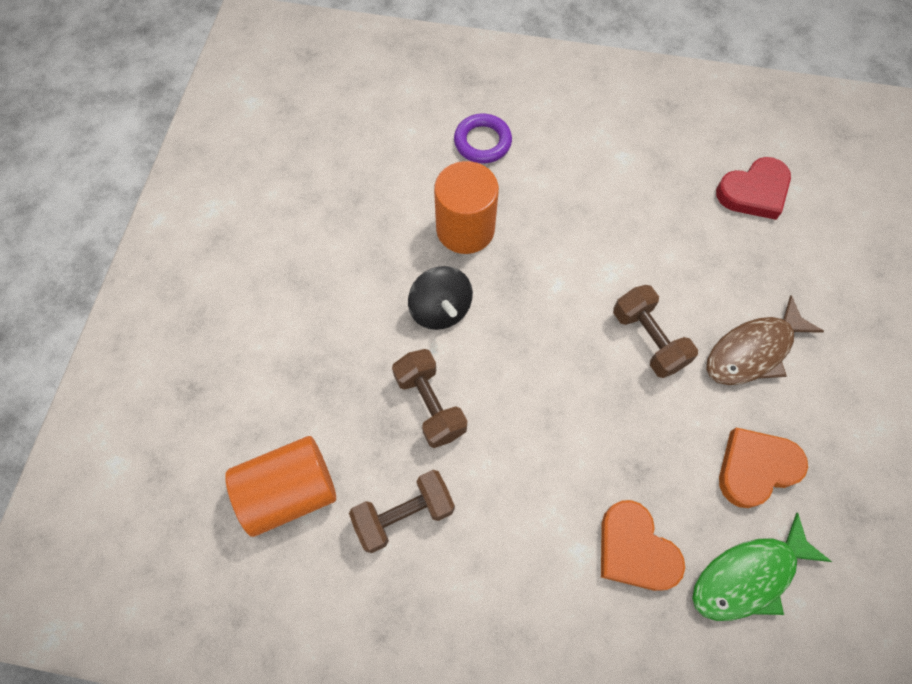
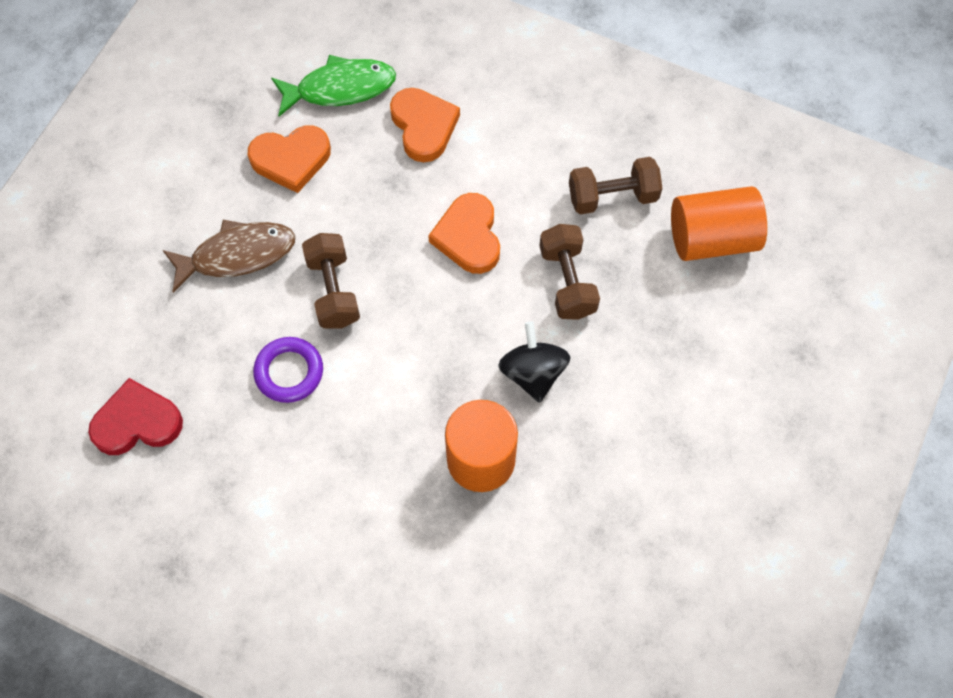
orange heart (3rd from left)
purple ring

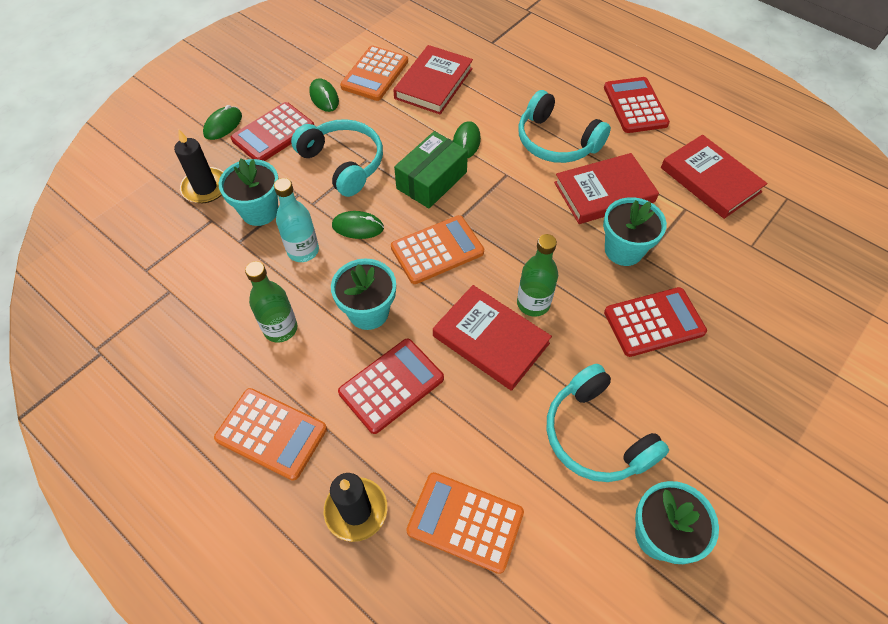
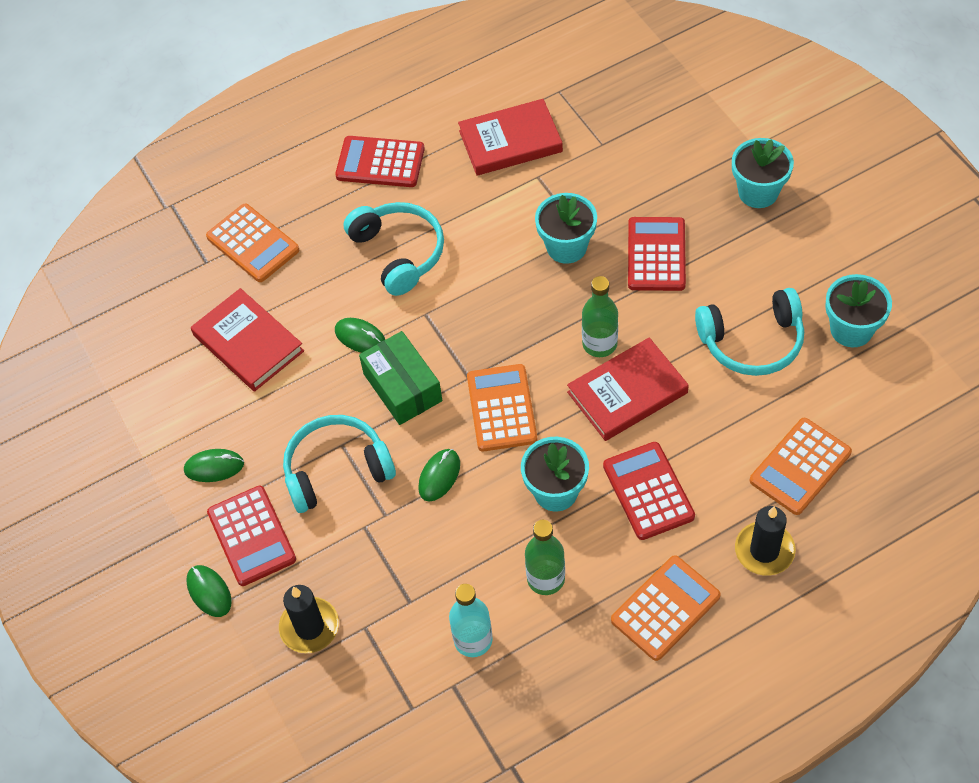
red book (3rd from left in the first image)
turquoise flower pot (3rd from left)
turquoise bottle
orange calculator (1st from left)
turquoise headphones (2nd from left)

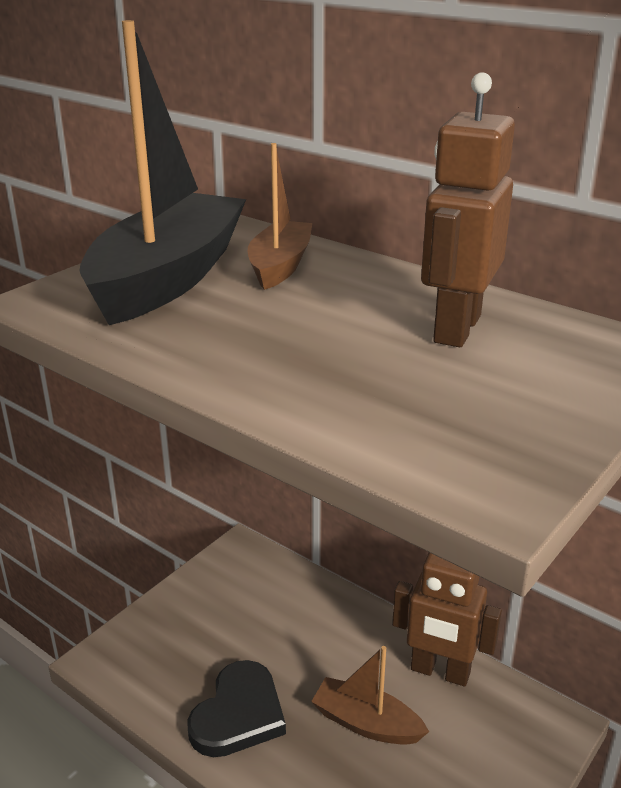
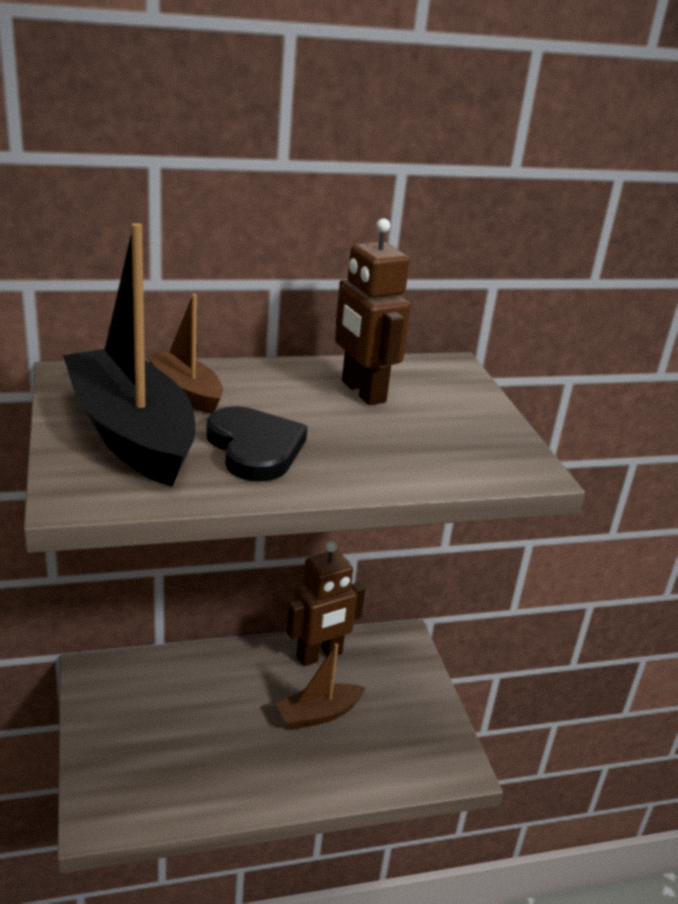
black heart

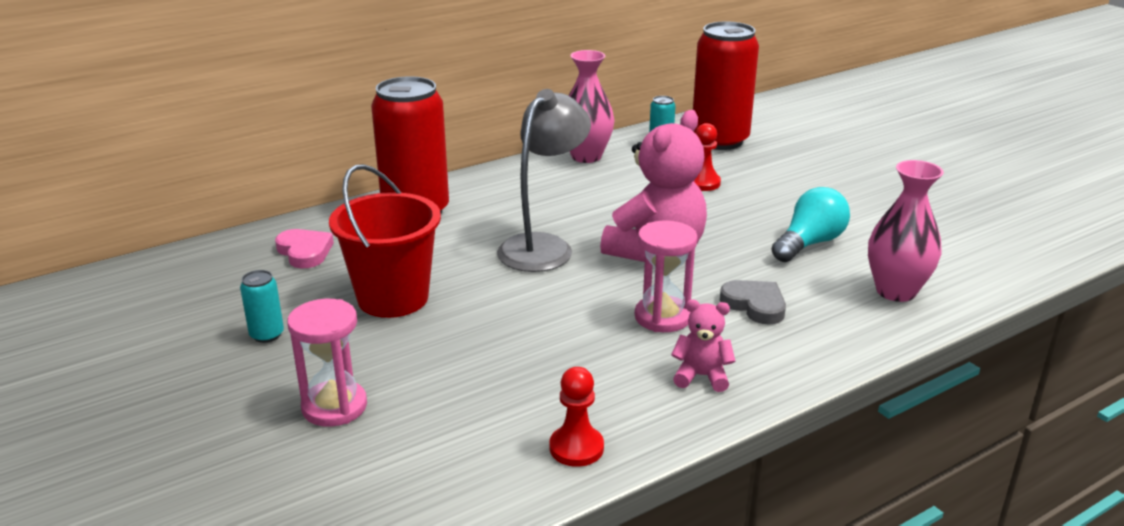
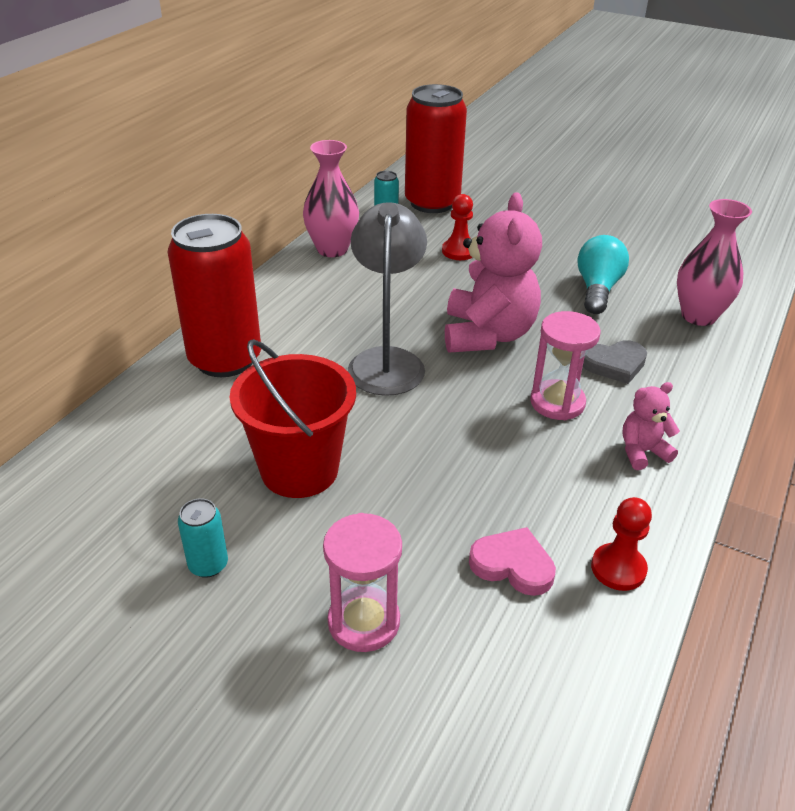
pink heart
grey heart

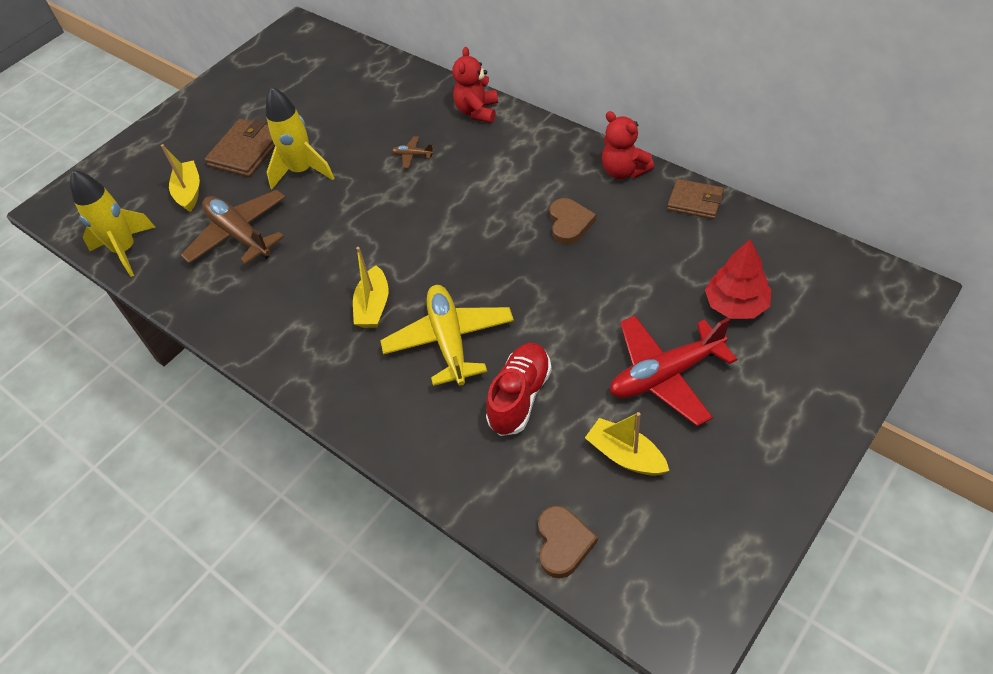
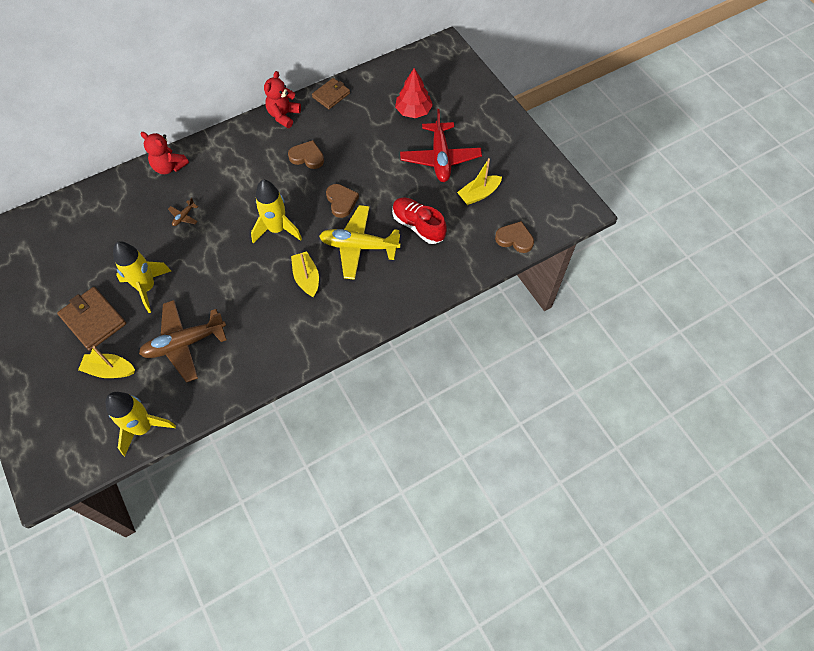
yellow rocket (3rd from left)
brown heart (2nd from left)
yellow boat (2nd from left)
red teddy bear (2nd from left)

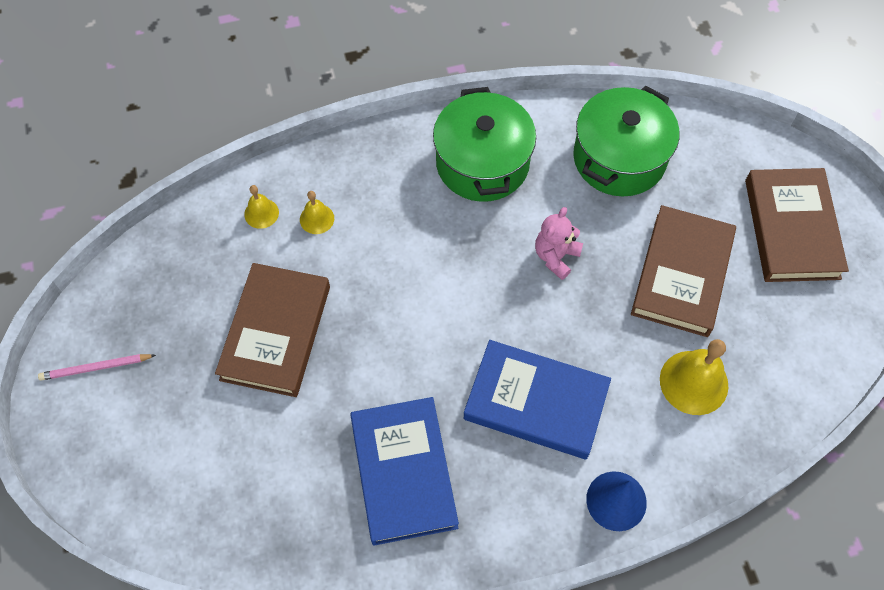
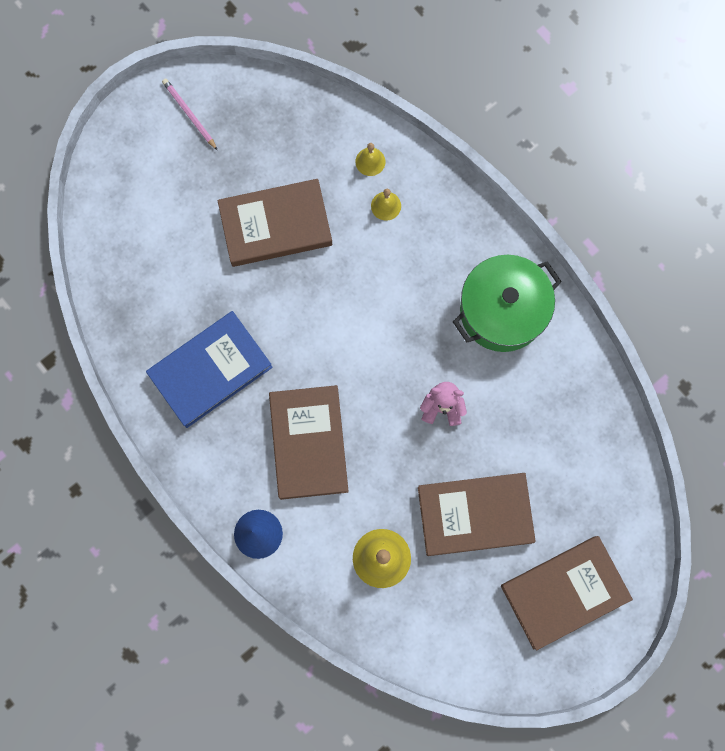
green pot (2nd from left in the first image)
brown book (2nd from left)

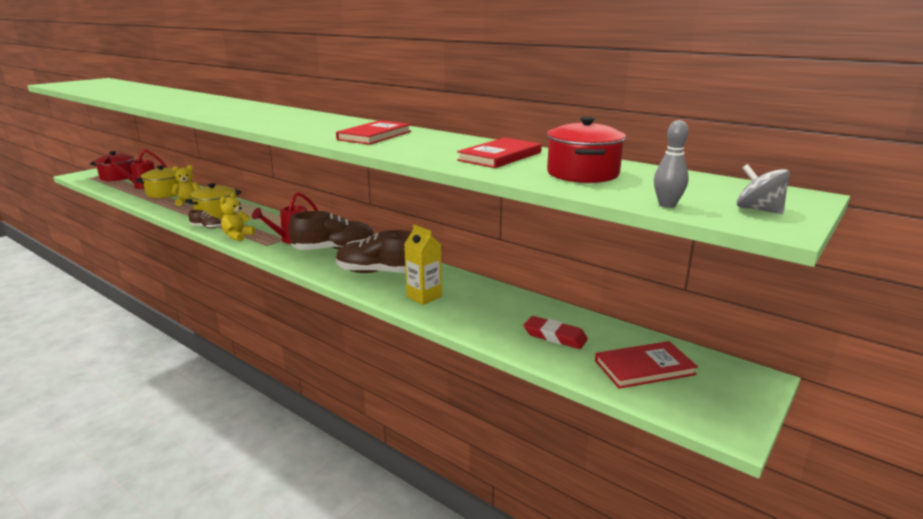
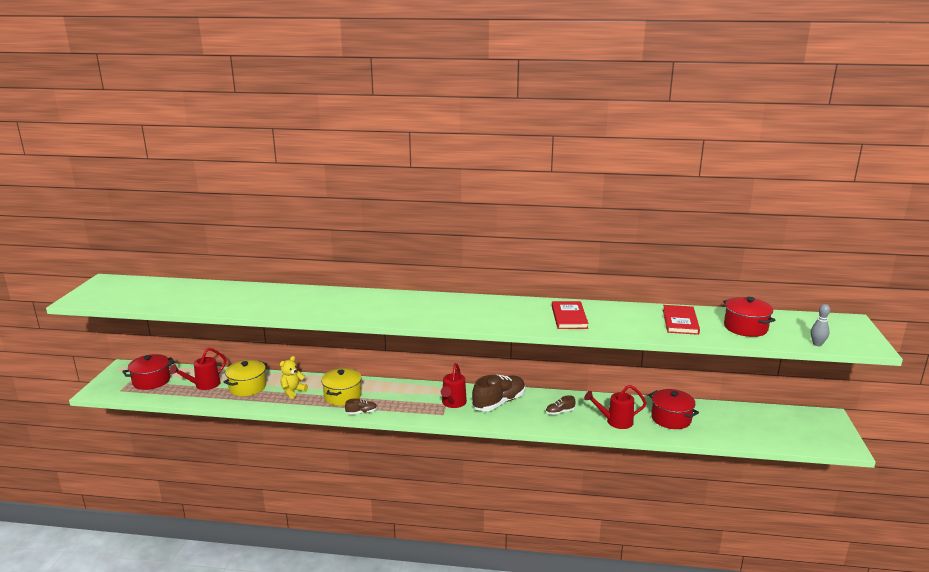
yellow teddy bear (2nd from left in the first image)
red eraser
red book (3rd from left in the first image)
grey spinning top
red pot (2nd from left)
red watering can (3rd from left)
brown shoe (3rd from left)

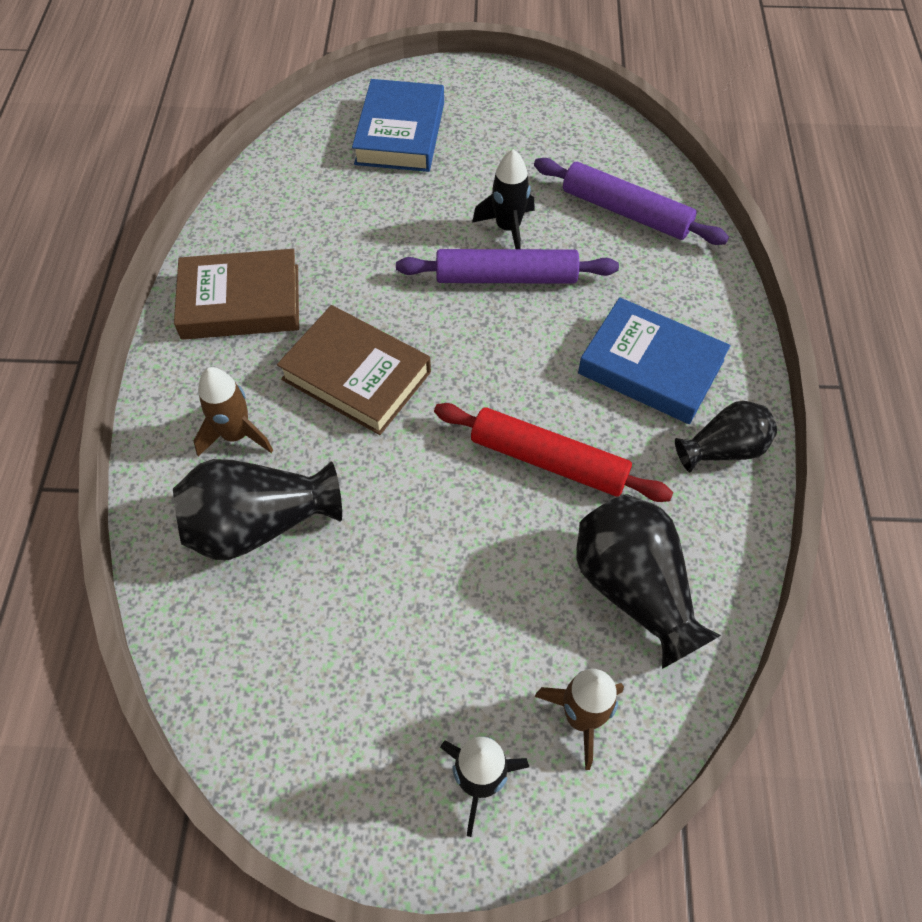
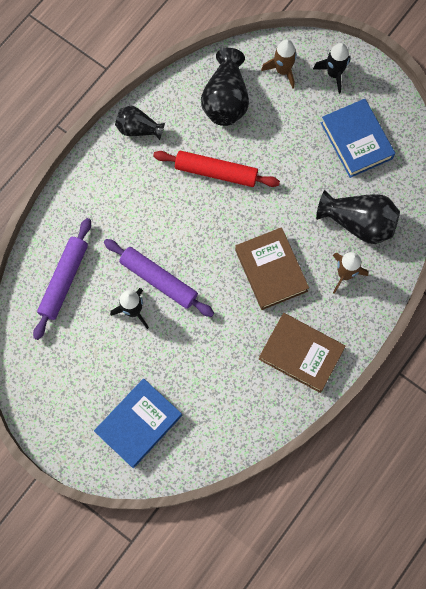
blue book (2nd from left)
red rolling pin
purple rolling pin (1st from left)

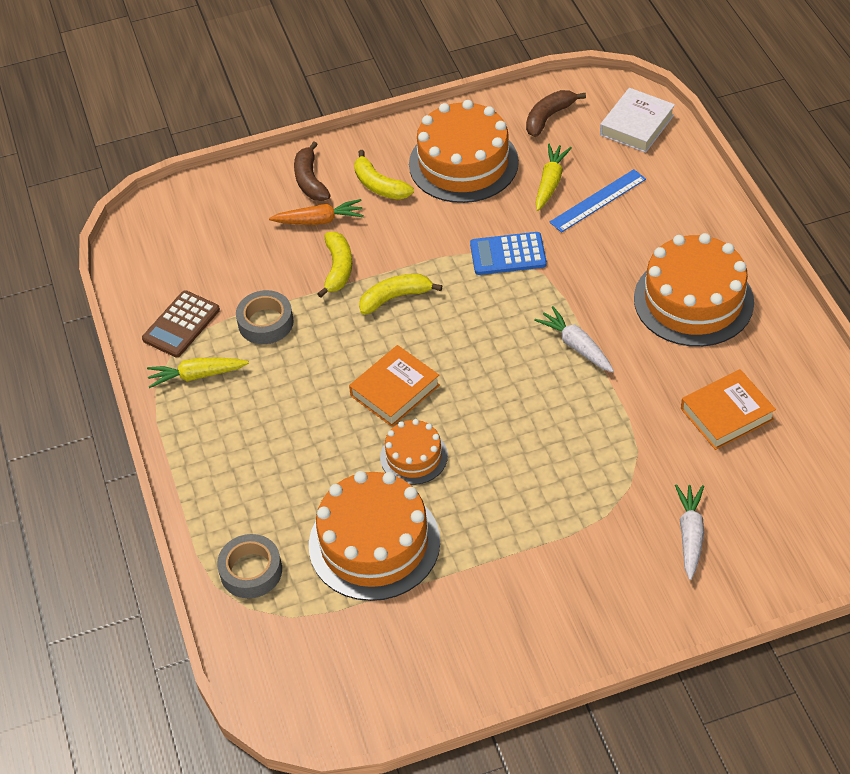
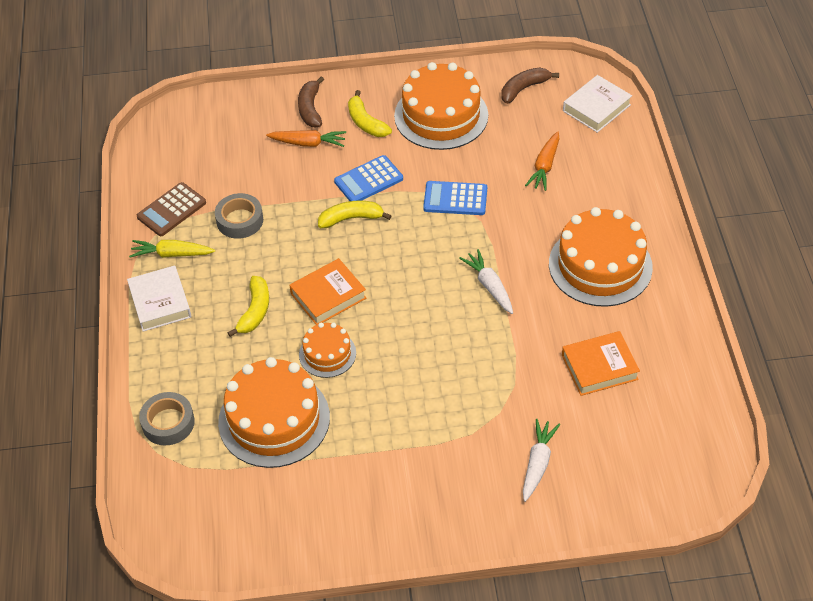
yellow carrot (2nd from left in the first image)
white book (1st from left)
blue calculator (1st from left)
yellow banana (1st from left)
orange carrot (2nd from left)

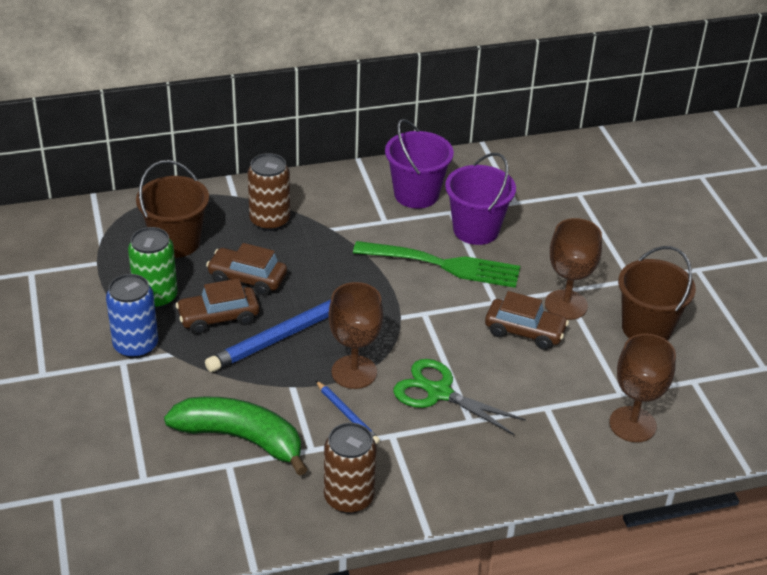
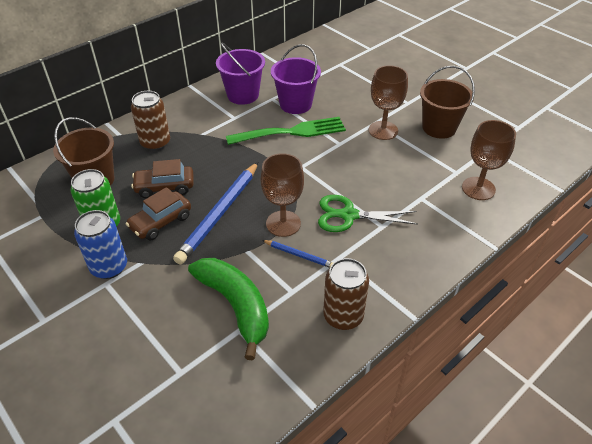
brown car (3rd from left in the first image)
green banana

